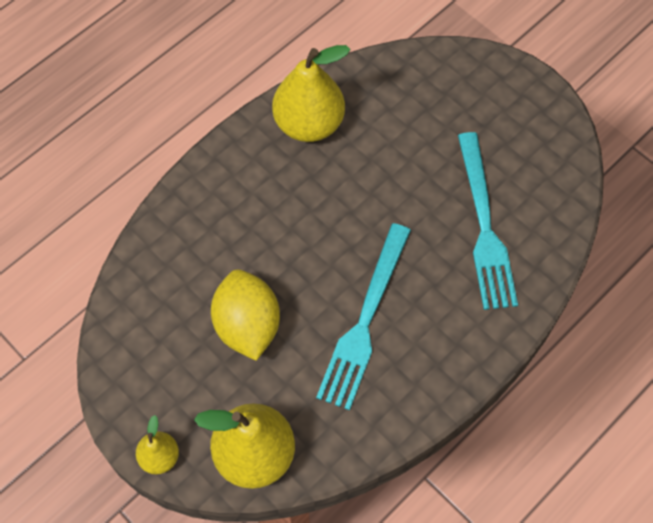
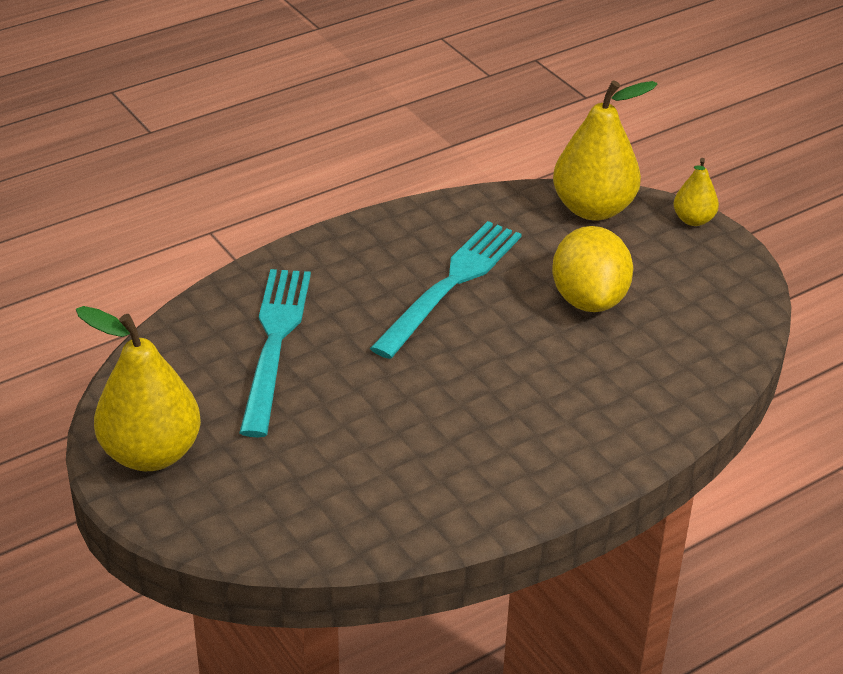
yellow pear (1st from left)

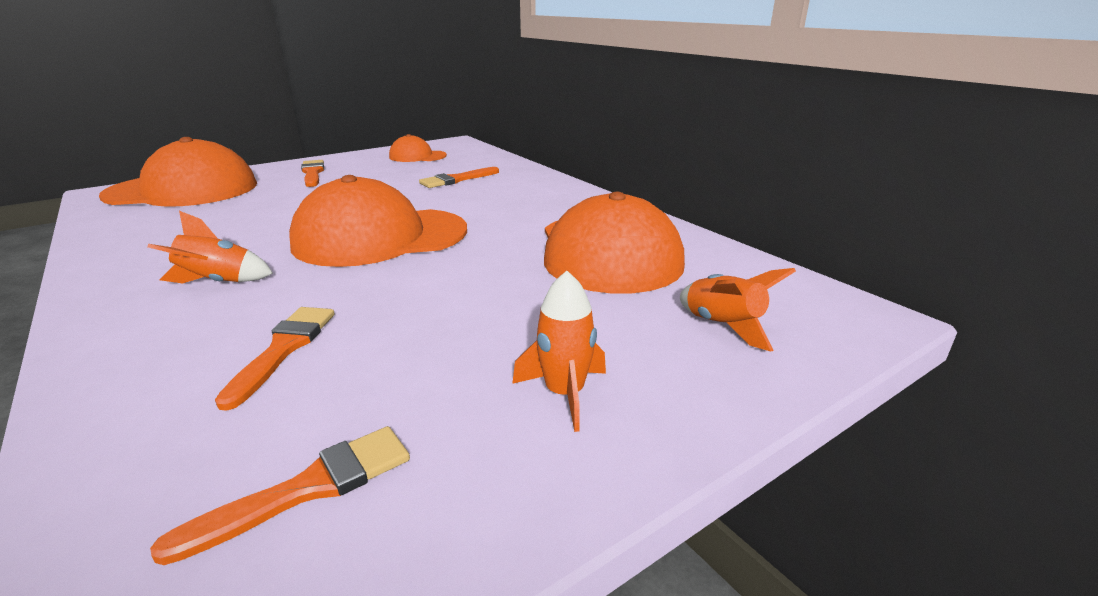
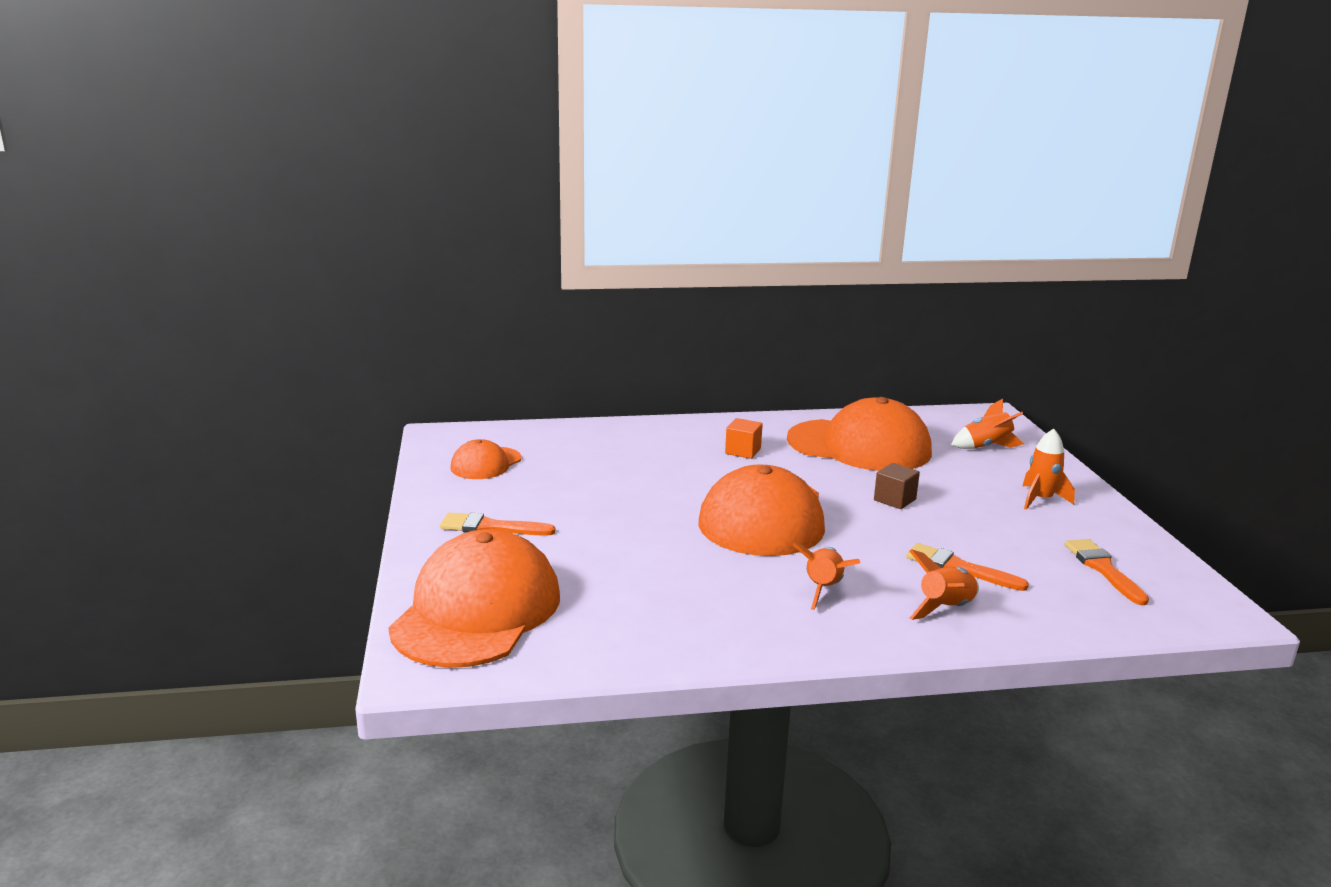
orange brush (4th from left in the first image)
orange cube
brown cube
orange rocket (2nd from left)

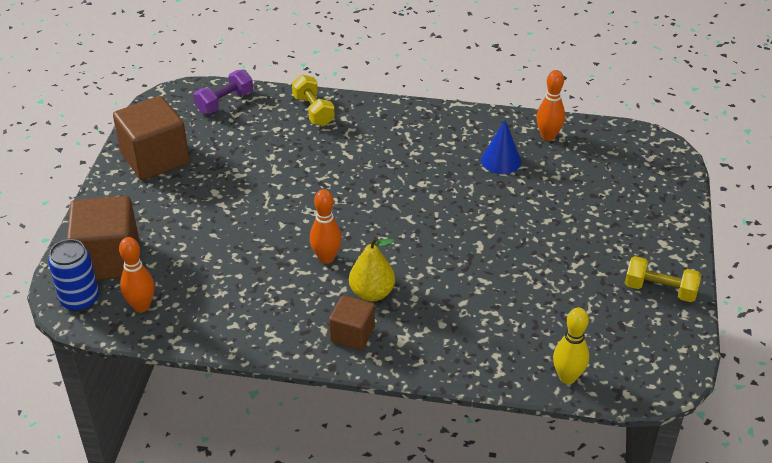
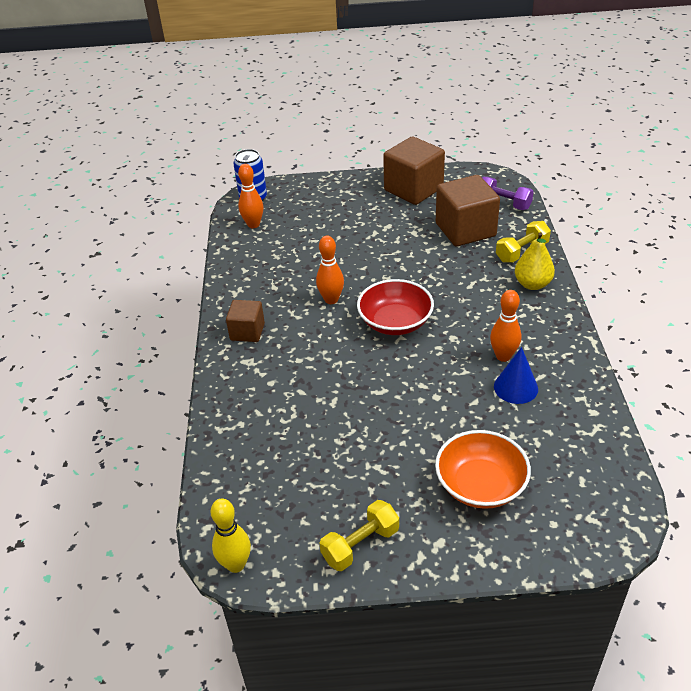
red bowl
orange bowl
brown cube (3rd from left)
yellow pear
orange bowling pin (3rd from left)
yellow bowling pin
yellow dumbbell (1st from left)

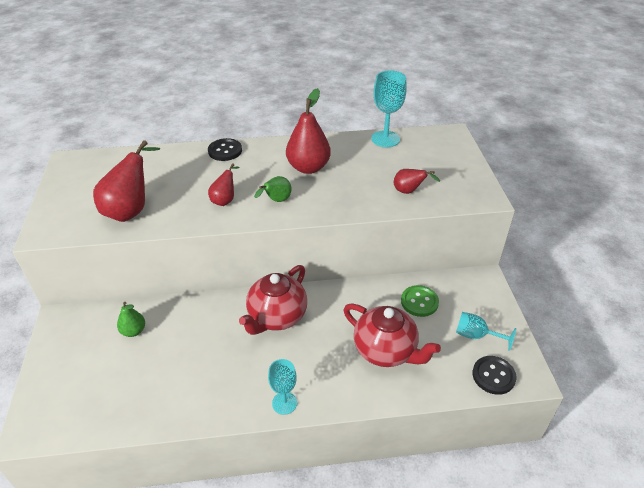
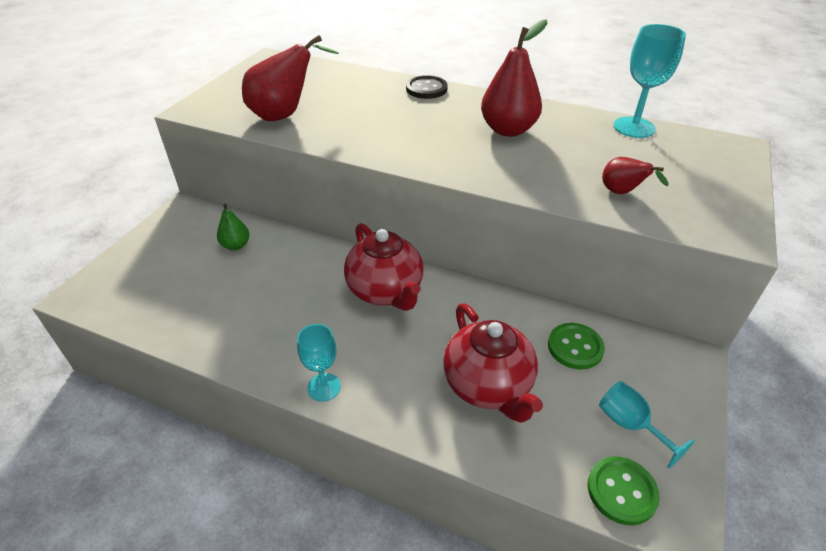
red pear (2nd from left in the first image)
green pear (2nd from left in the first image)
green button (2nd from left)
red teapot (1st from left)

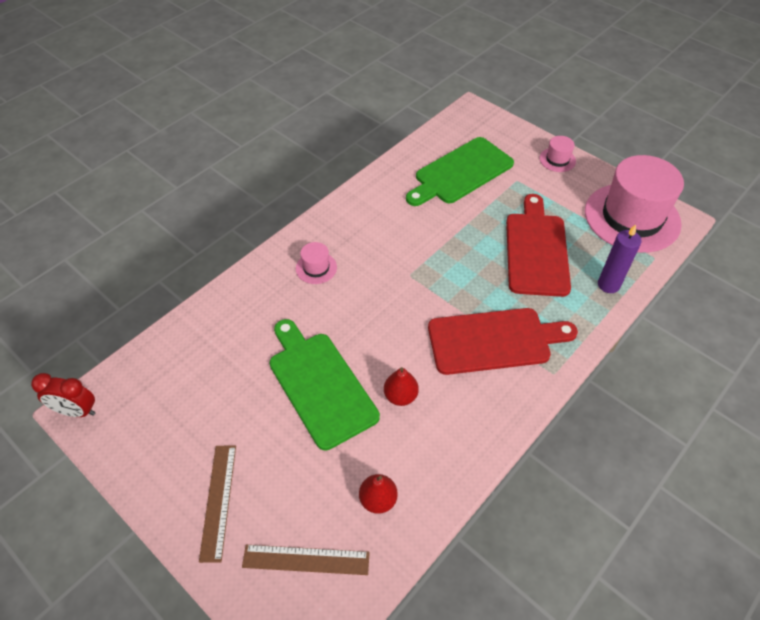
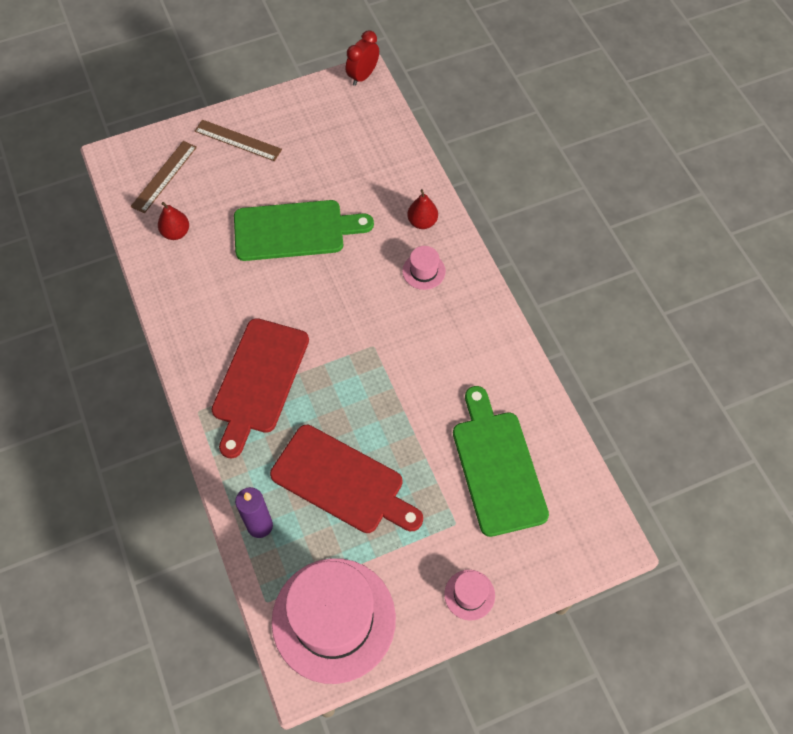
red pear (2nd from left)

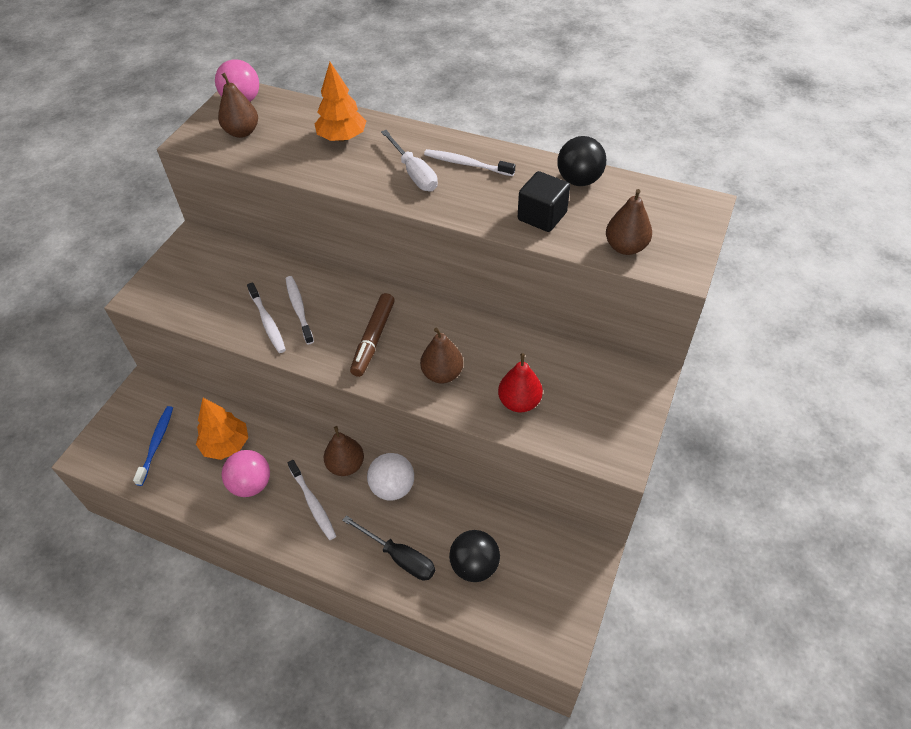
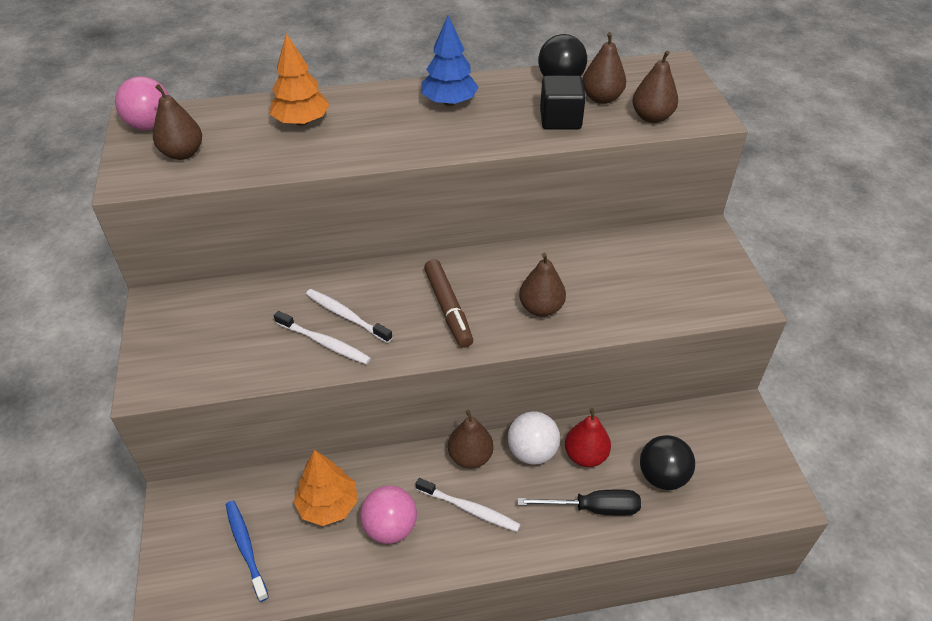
white screwdriver
brown pear (4th from left)
red pear
blue tree

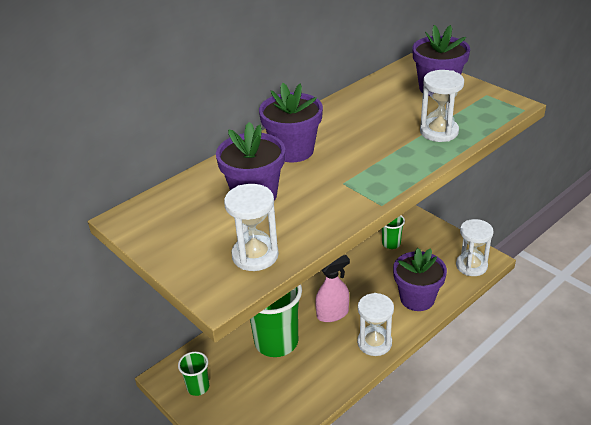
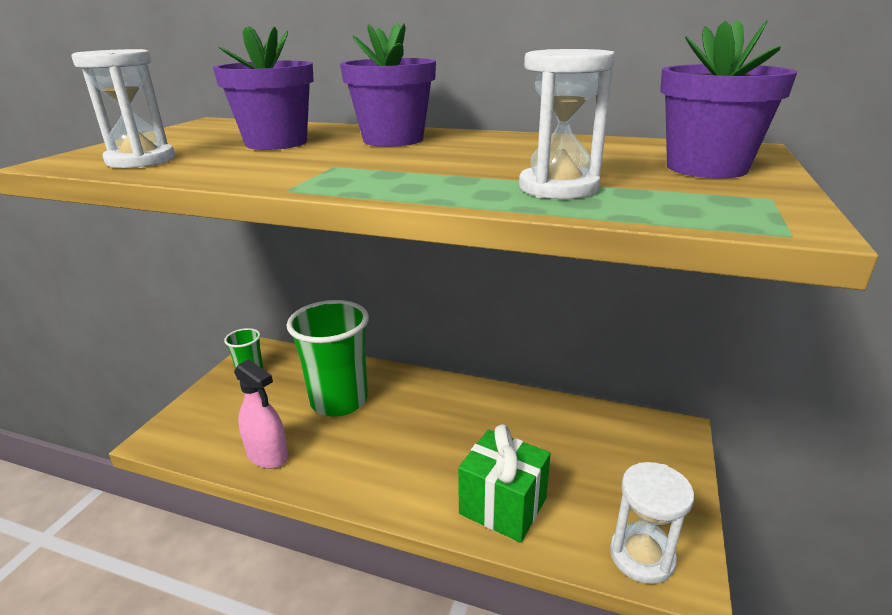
white hourglass (2nd from left in the first image)
green cup (3rd from left in the first image)
pink spray bottle
green gift

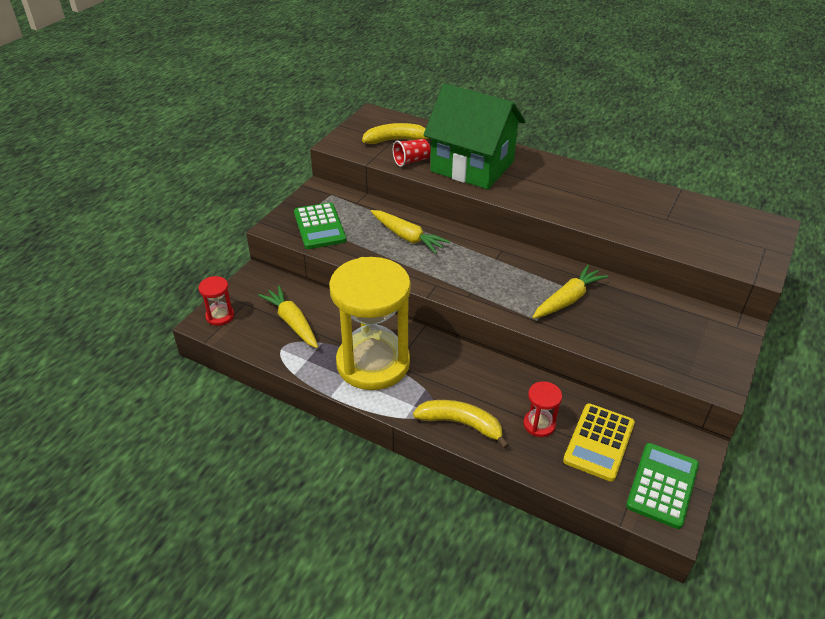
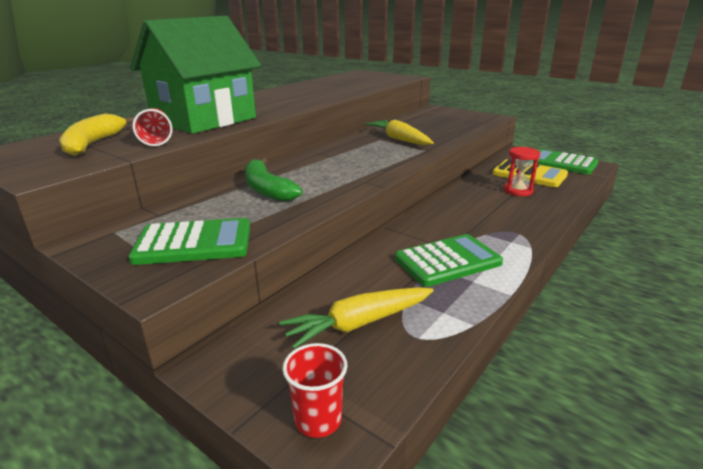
yellow banana (2nd from left in the first image)
red cup (2nd from left)
green calculator (2nd from left)
green banana

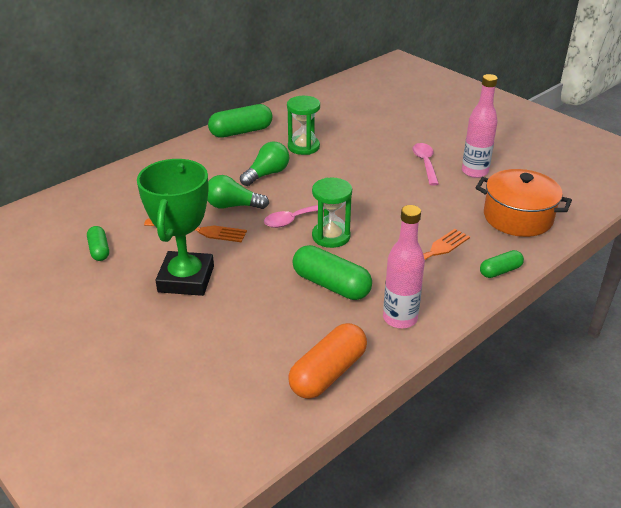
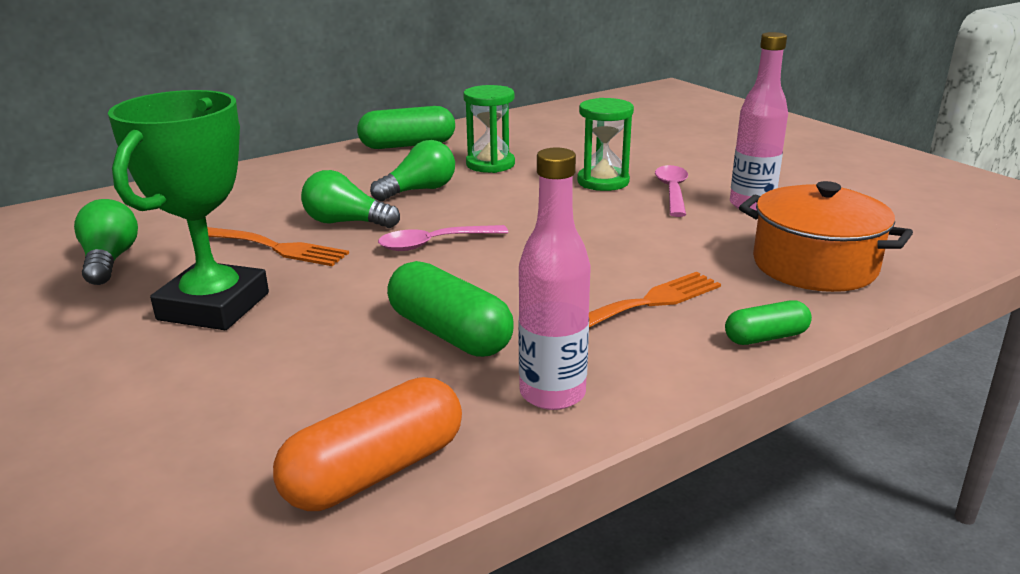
green hourglass (2nd from left)
green light bulb (1st from left)

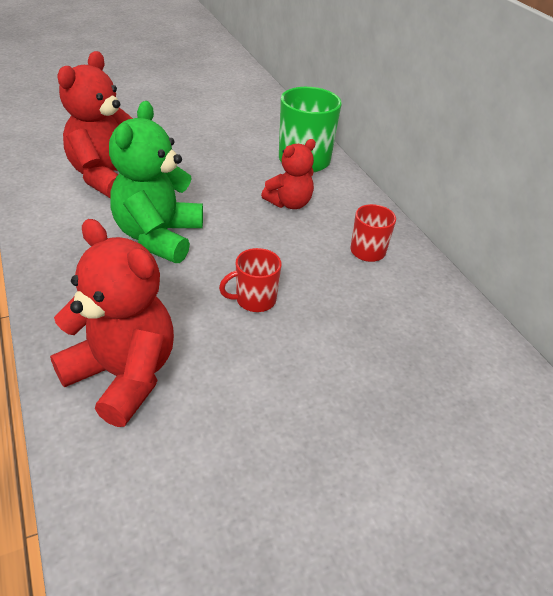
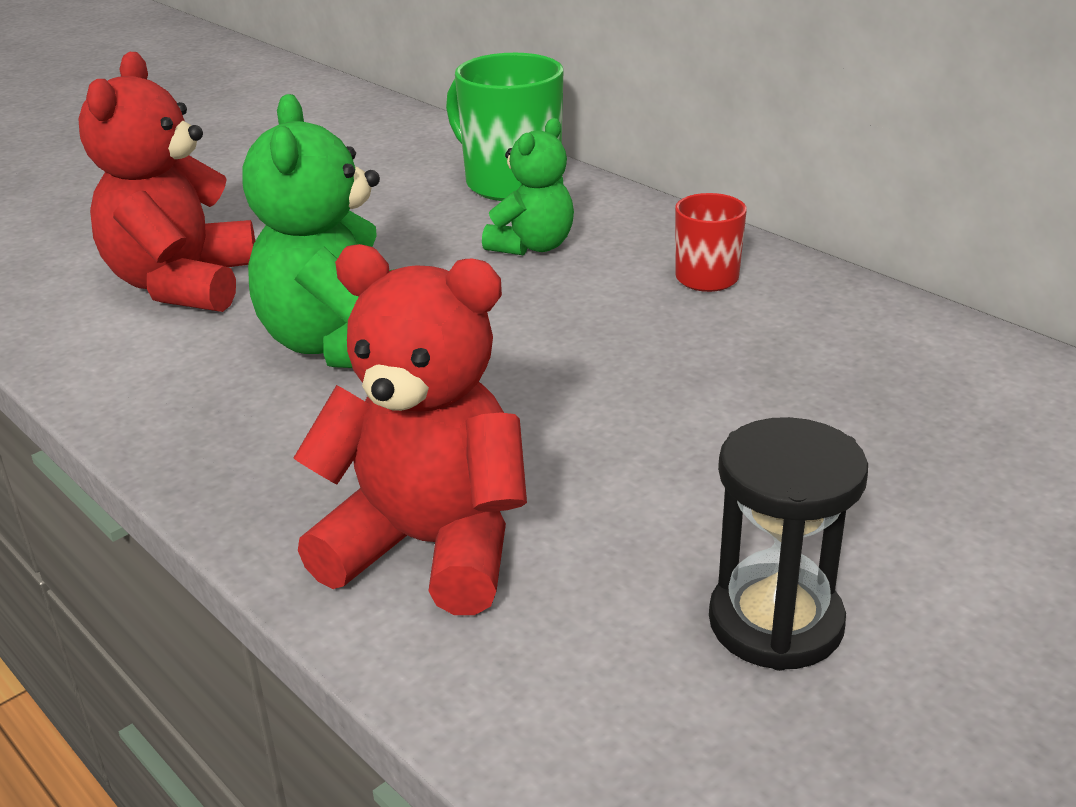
red mug (1st from left in the first image)
black hourglass
green teddy bear (2nd from left)

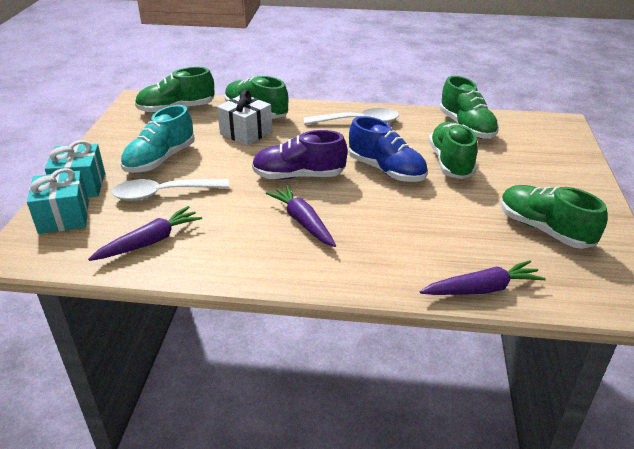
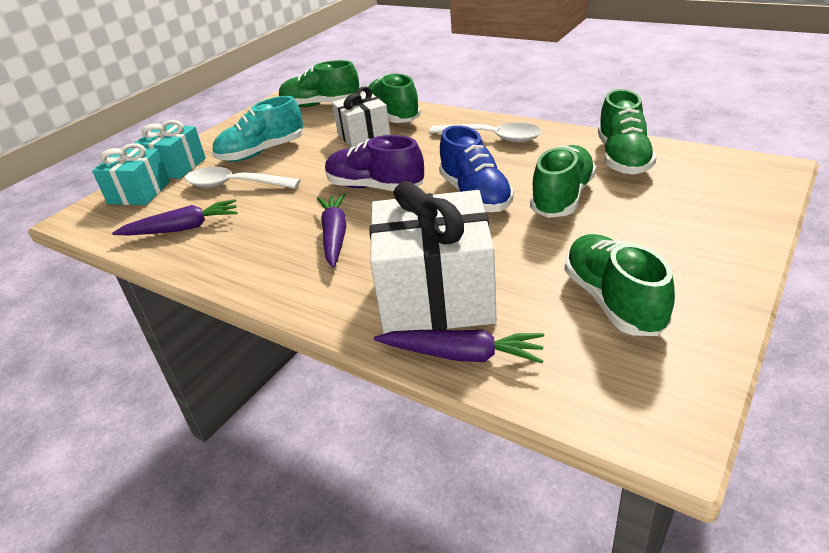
white gift (2nd from left)

